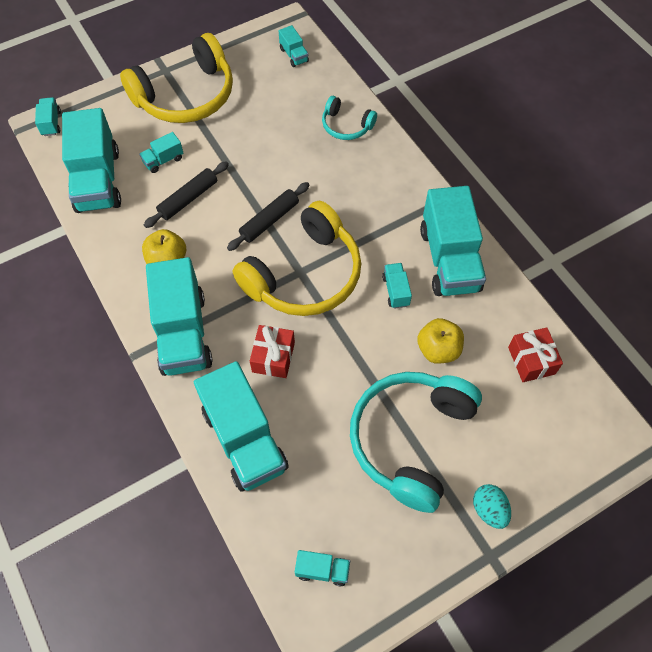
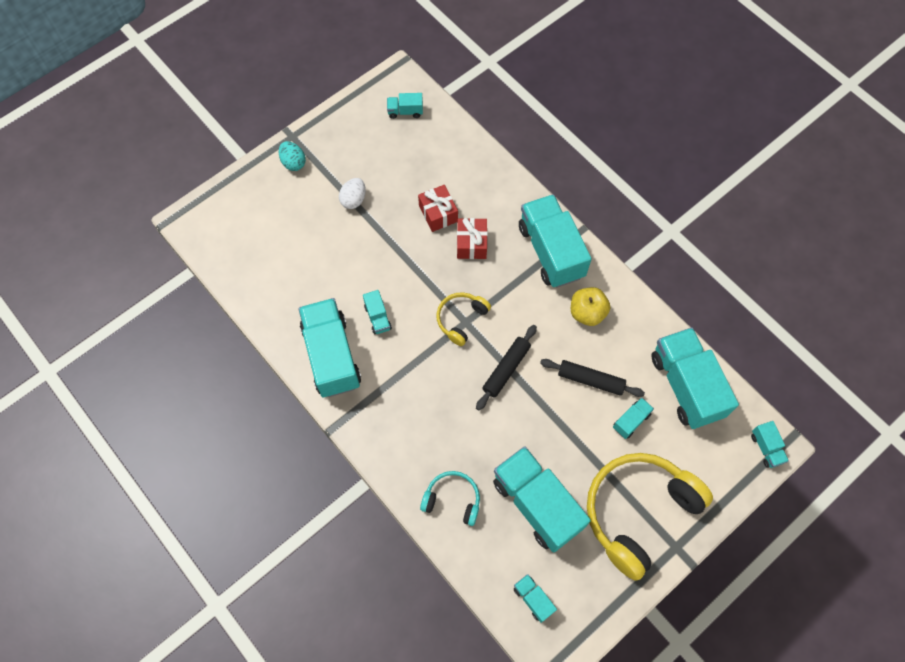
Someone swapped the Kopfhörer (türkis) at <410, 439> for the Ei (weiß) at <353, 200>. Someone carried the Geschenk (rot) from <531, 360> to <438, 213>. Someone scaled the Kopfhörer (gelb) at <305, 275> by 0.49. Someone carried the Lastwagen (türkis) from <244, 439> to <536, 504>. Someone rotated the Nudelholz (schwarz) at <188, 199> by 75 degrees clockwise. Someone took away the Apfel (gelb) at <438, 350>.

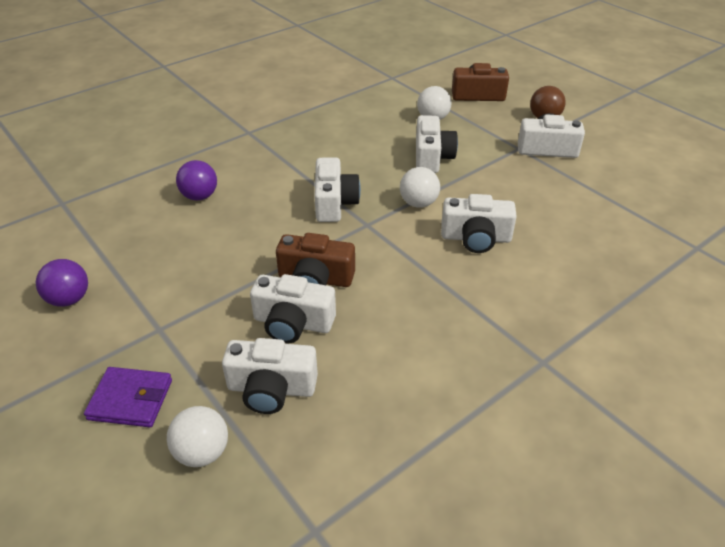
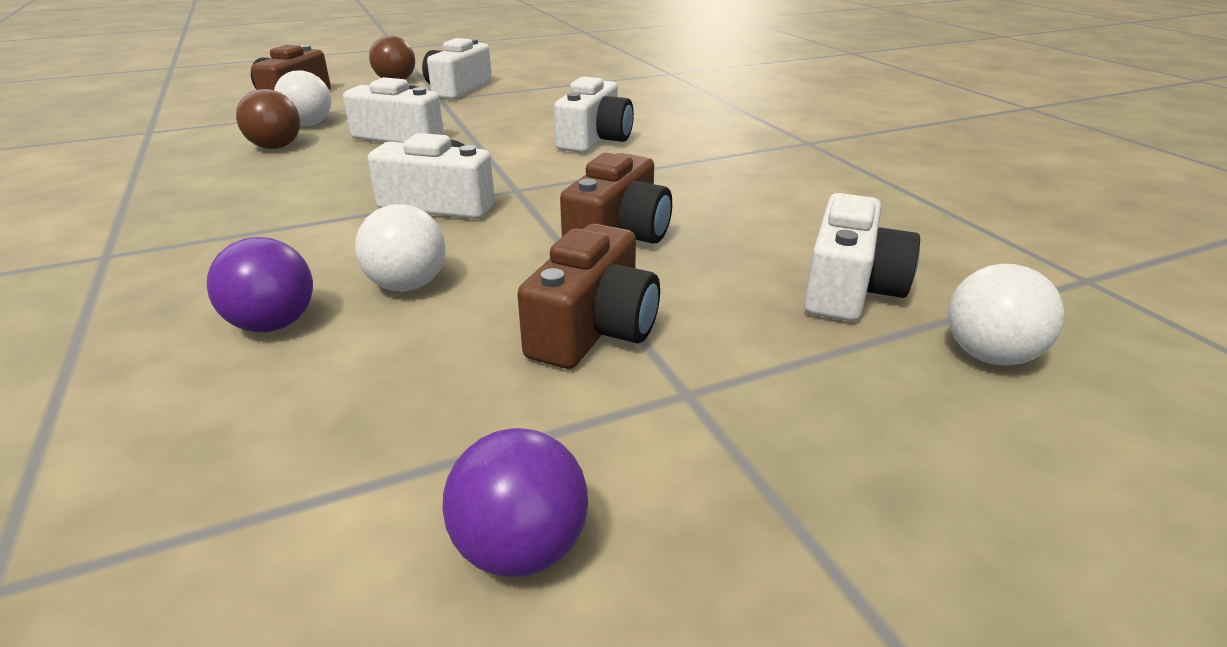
Someone put down the Ball (braun) at <276, 147>. Someone carried the Ball (weiß) from <418, 203> to <407, 285>. Someone put down the Kamera (braun) at <594, 329>. Someone took away the Geldbörse (lila) at <130, 400>. Someone took away the Kamera (weiß) at <293, 323>.

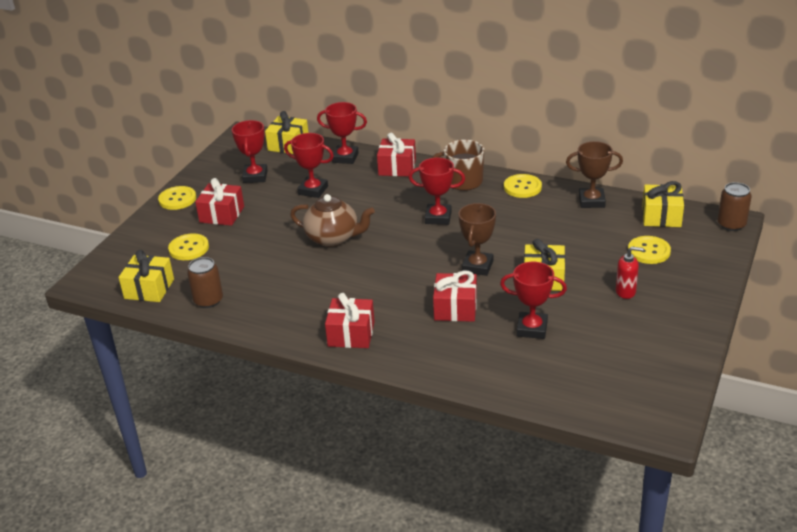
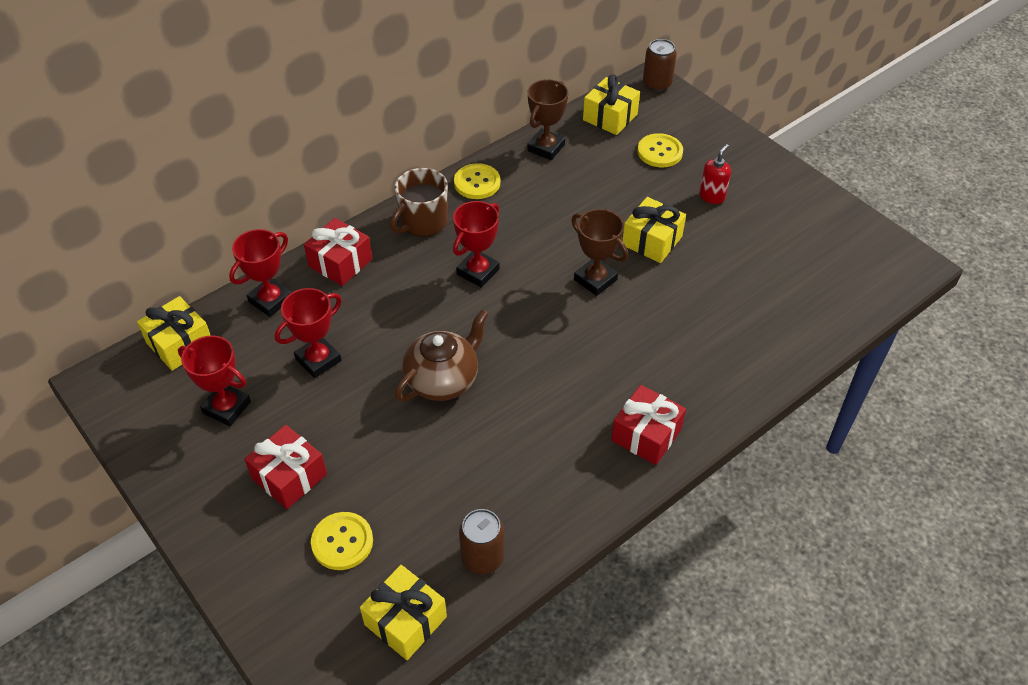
Someone took away the Knopf (gelb) at <177, 199>. Someone took away the Geschenk (rot) at <455, 308>. Someone took away the Pokal (rot) at <532, 329>.

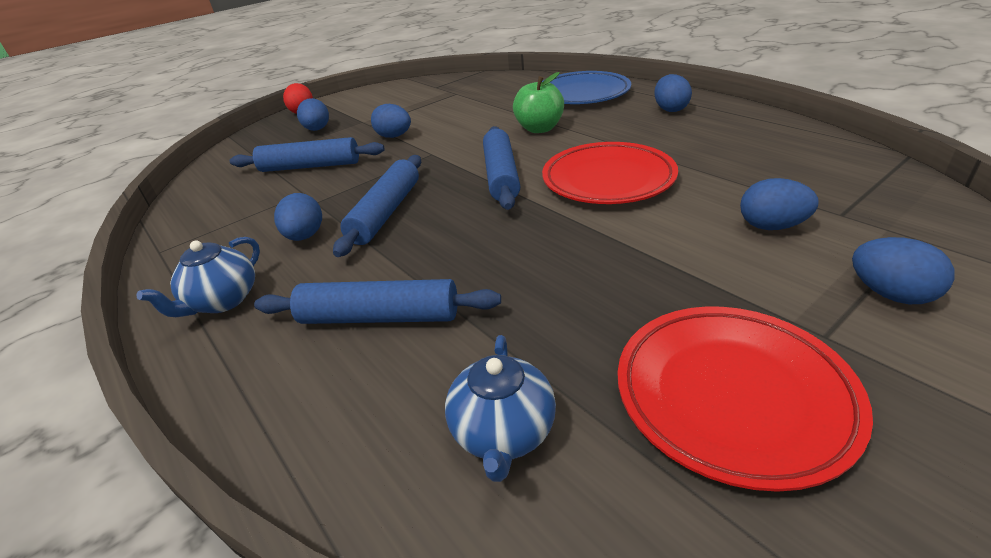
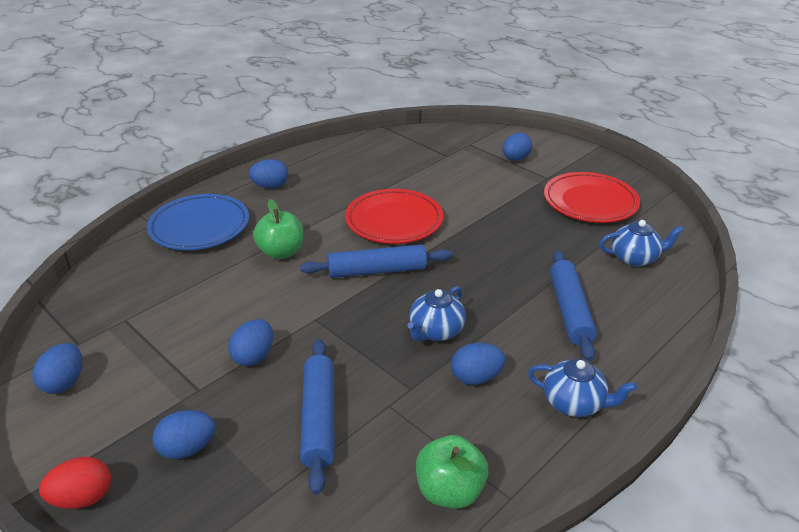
Someone carried the Ei (blau) from <771, 226> to <64, 382>. Someone swapped the Nudelholz (blau) at <386, 212> for the Teekanne (blau) at <435, 331>. Someone put down the Apfel (grün) at <449, 491>.

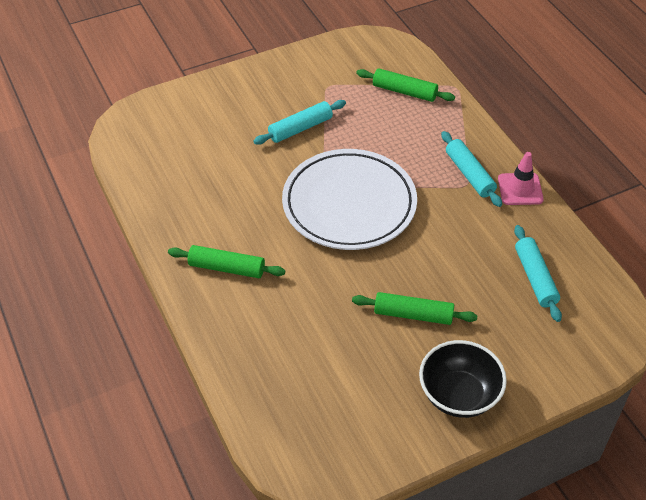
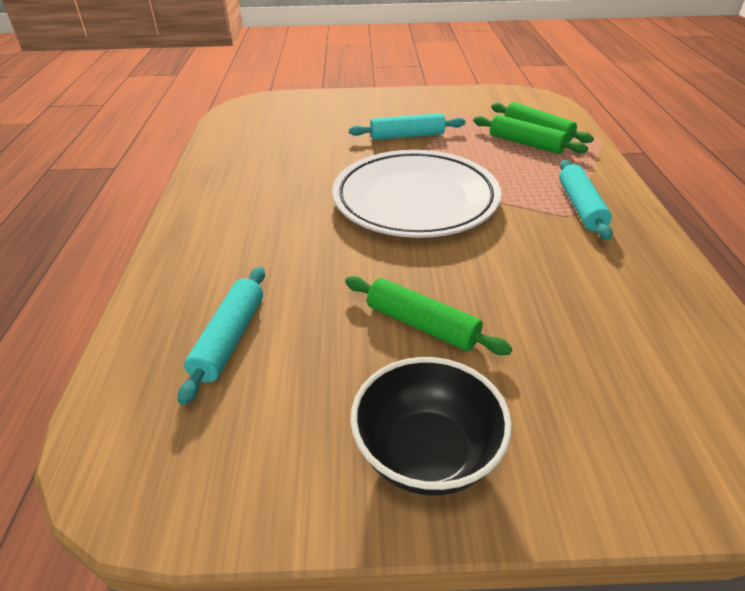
Someone carried the Nudelholz (türkis) from <535, 278> to <229, 339>. Someone carried the Nudelholz (grün) from <226, 268> to <526, 143>. Someone took away the Leitkegel (rosa) at <520, 189>.

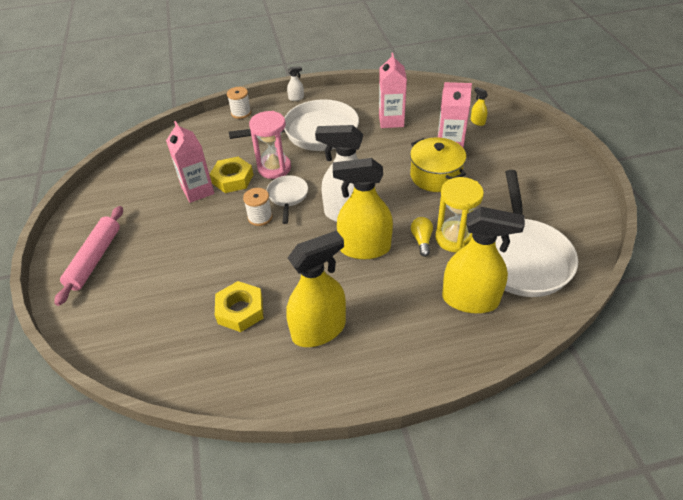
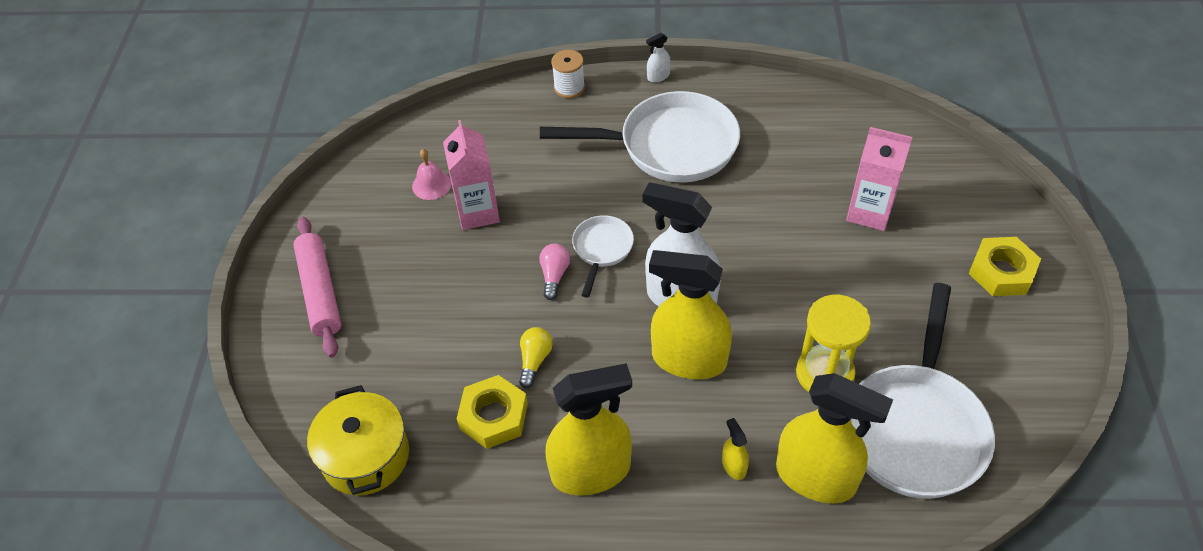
Someone rotated the Nudelholz (rosa) at <94, 259> by 45 degrees counterclockwise. Someone carried the Kochtopf (gelb) from <435, 176> to <366, 456>. Someone put down the Glocke (rosa) at <431, 185>. Someone carried the Glühbirne (gelb) from <421, 240> to <535, 360>. Someone swapped the Garnrolle (weiß) at <260, 217> for the Glühbirne (rosa) at <554, 275>. Someone rotated the Sprühflasche (weiß) at <296, 98> by 150 degrees clockwise. Someone carried the Sprühflasche (gelb) from <477, 122> to <734, 466>. Someone carried the Sechskantmutter (gelb) from <233, 179> to <1001, 272>. Someone took away the Sanduhr (rosa) at <274, 168>. Someone took away the Getränkekarton (rosa) at <391, 120>.

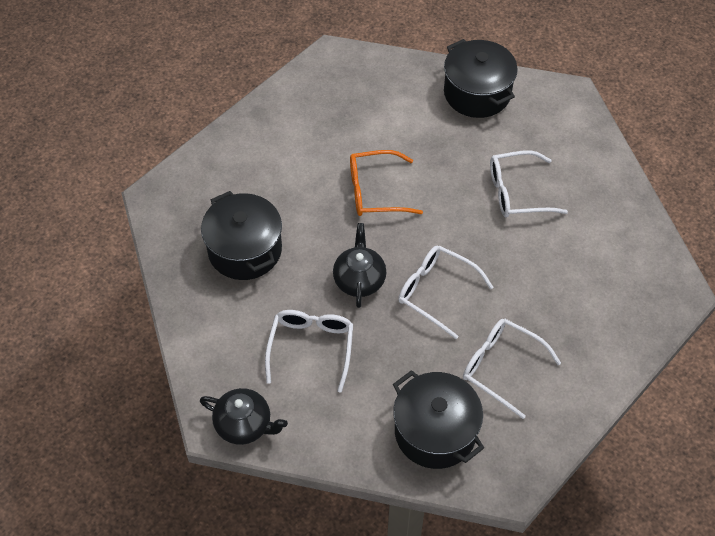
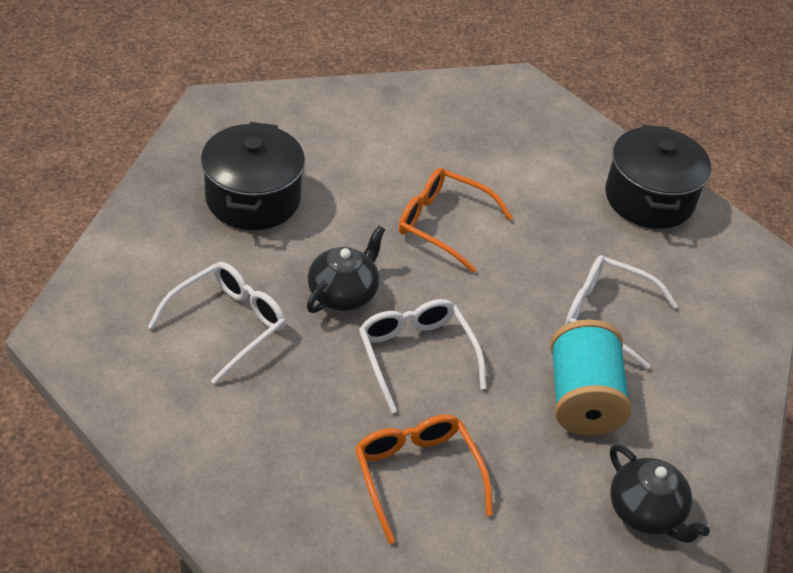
Someone repainted the Brille (weiß) at <501, 367>, which became the Brille (orange) at <417, 475>. Someone put down the Garnrolle (türkis) at <582, 399>. Someone carried the Teekanne (schwarz) from <244, 425> to <646, 512>. Someone took away the Kochtopf (schwarz) at <435, 432>.

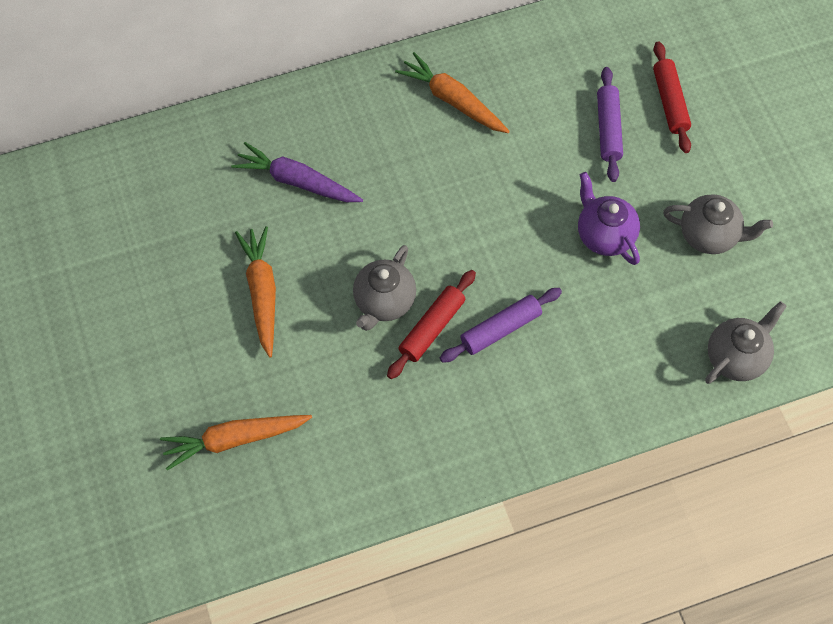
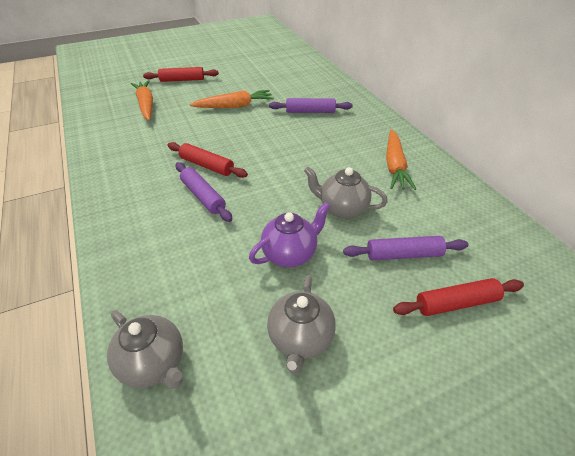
Someone put down the Nudelholz (rot) at <182, 80>. Someone swapped the Karotte (lila) at <297, 181> for the Nudelholz (lila) at <310, 111>. Someone carried the Teekanne (grau) from <384, 302> to <342, 208>. Someone rotated the Karotte (orange) at <452, 100> by 150 degrees clockwise.

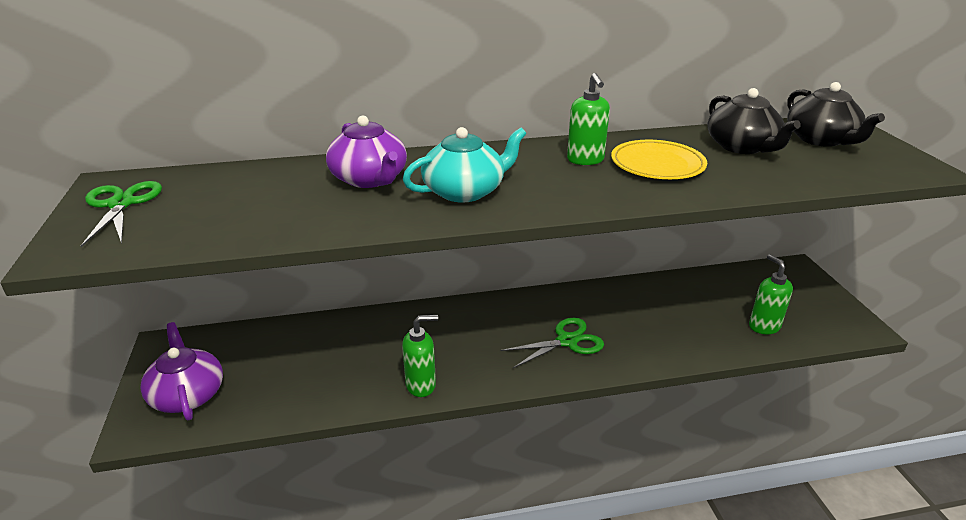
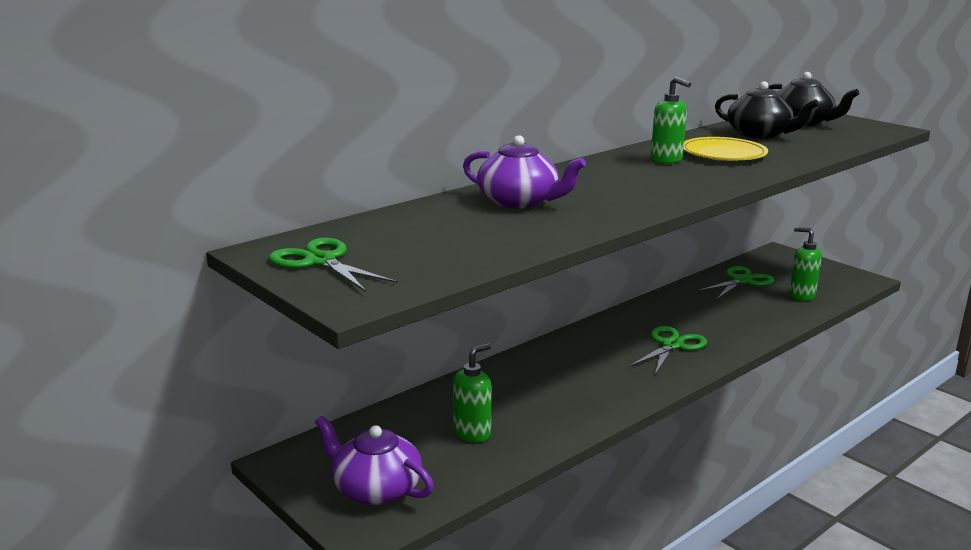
Someone carried the Seifenspender (grün) from <421, 385> to <472, 433>. Someone put down the Schere (grün) at <742, 281>. Someone took away the Teekanne (türkis) at <465, 191>.

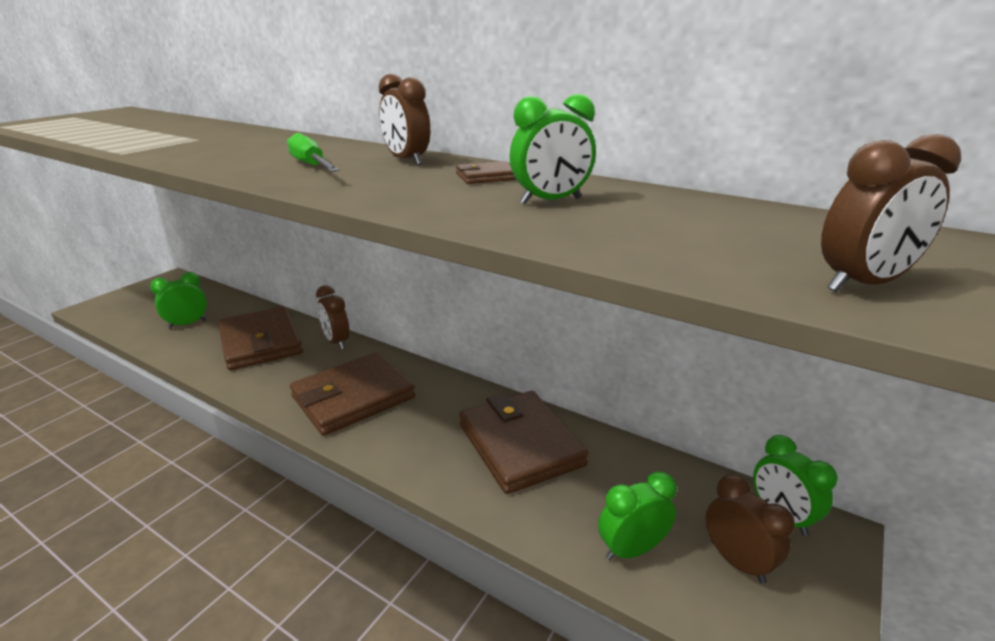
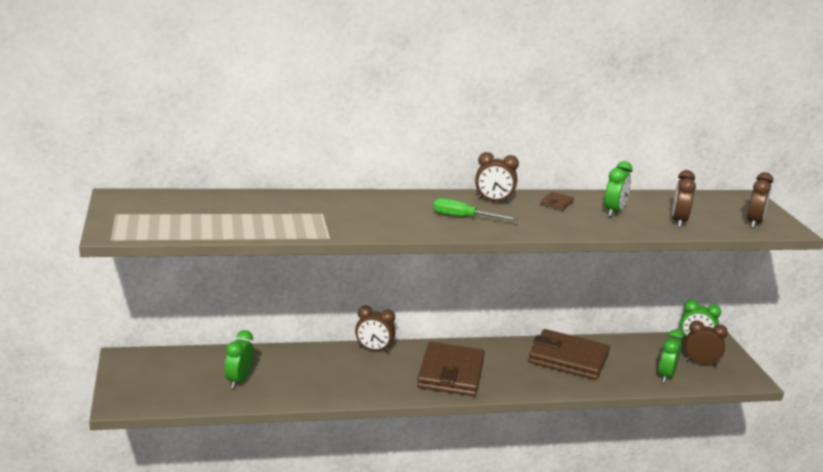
Someone put down the Wecker (braun) at <678, 221>. Someone took away the Geldbörse (braun) at <261, 342>.

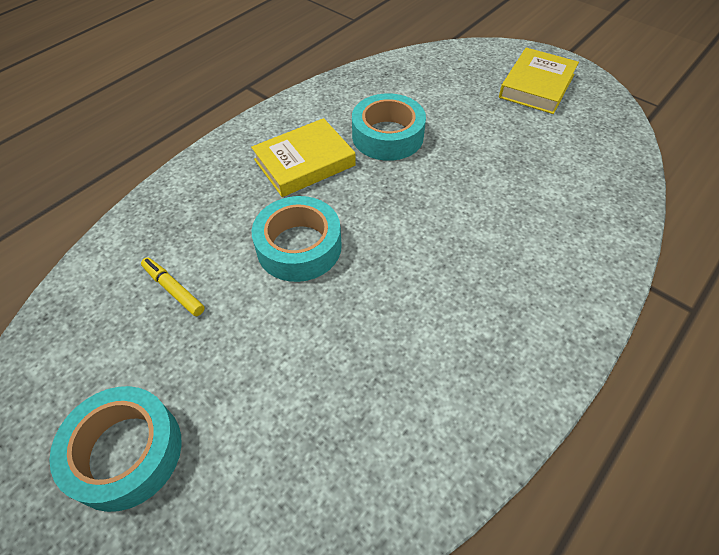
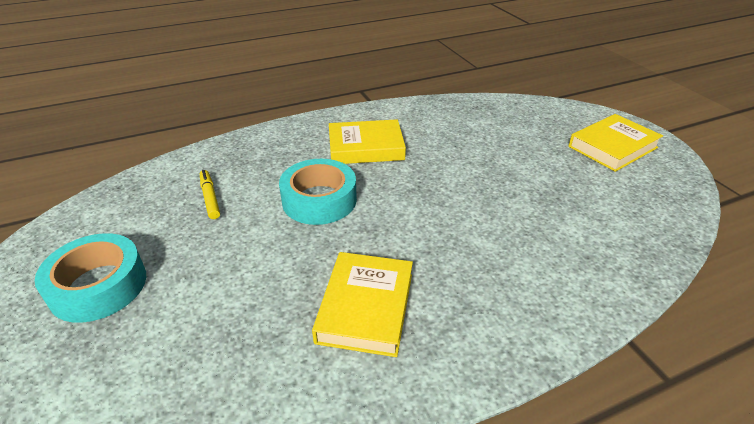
Someone put down the Buch (gelb) at <366, 307>. Someone took away the Klebeband (türkis) at <387, 136>.

